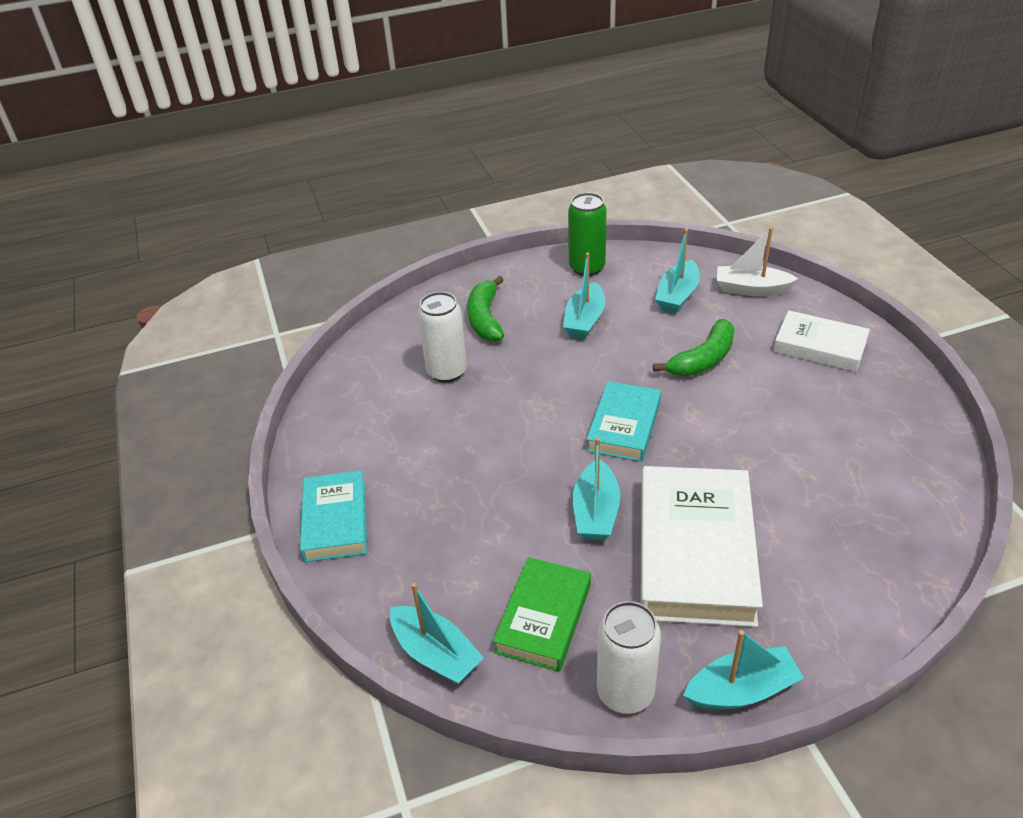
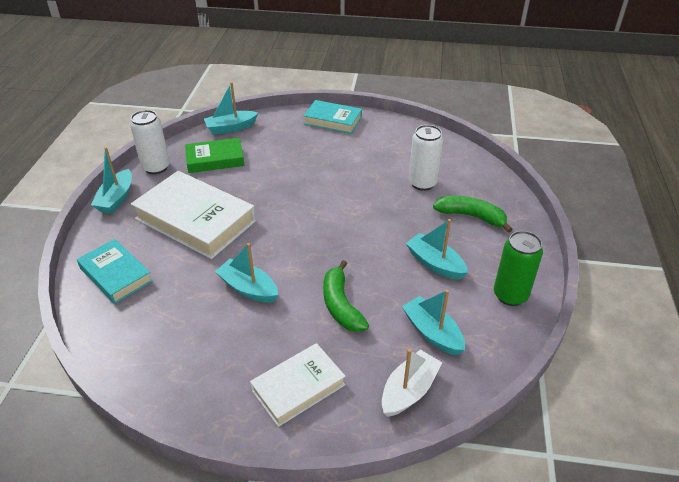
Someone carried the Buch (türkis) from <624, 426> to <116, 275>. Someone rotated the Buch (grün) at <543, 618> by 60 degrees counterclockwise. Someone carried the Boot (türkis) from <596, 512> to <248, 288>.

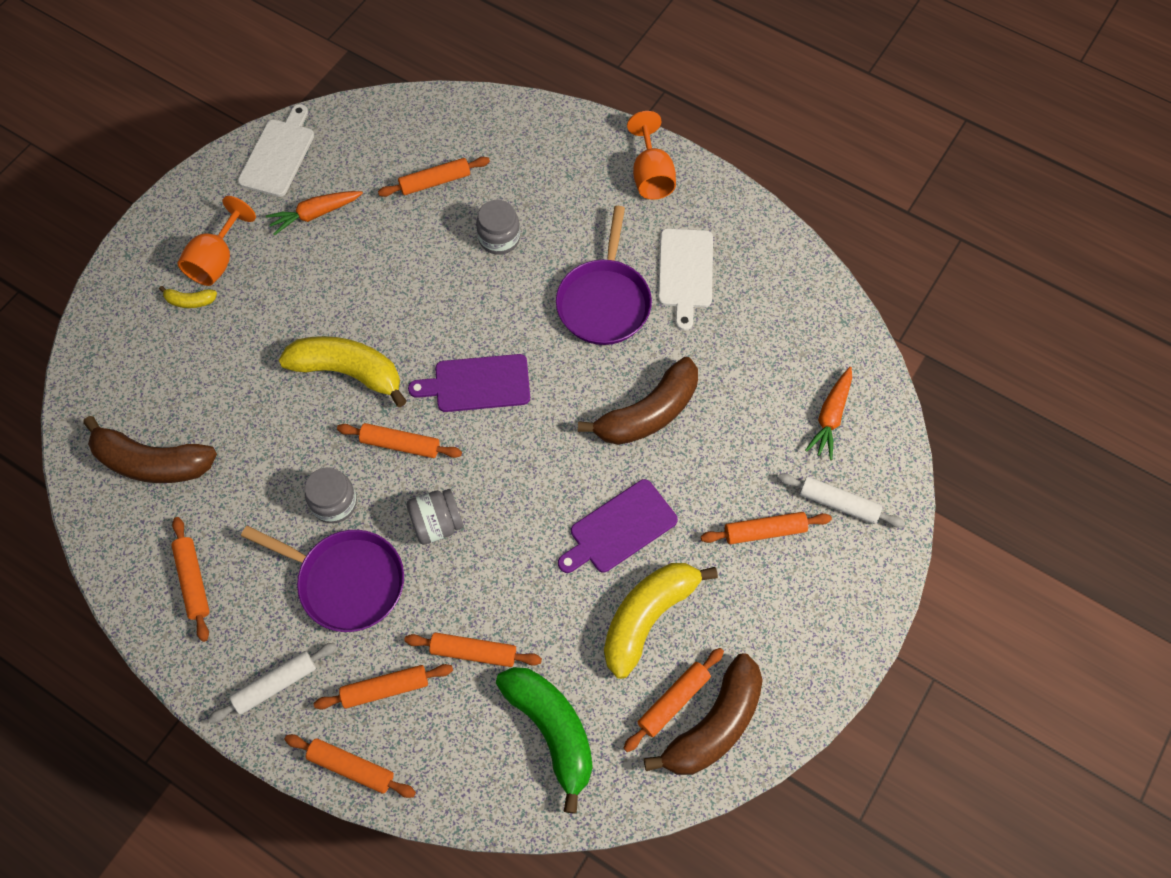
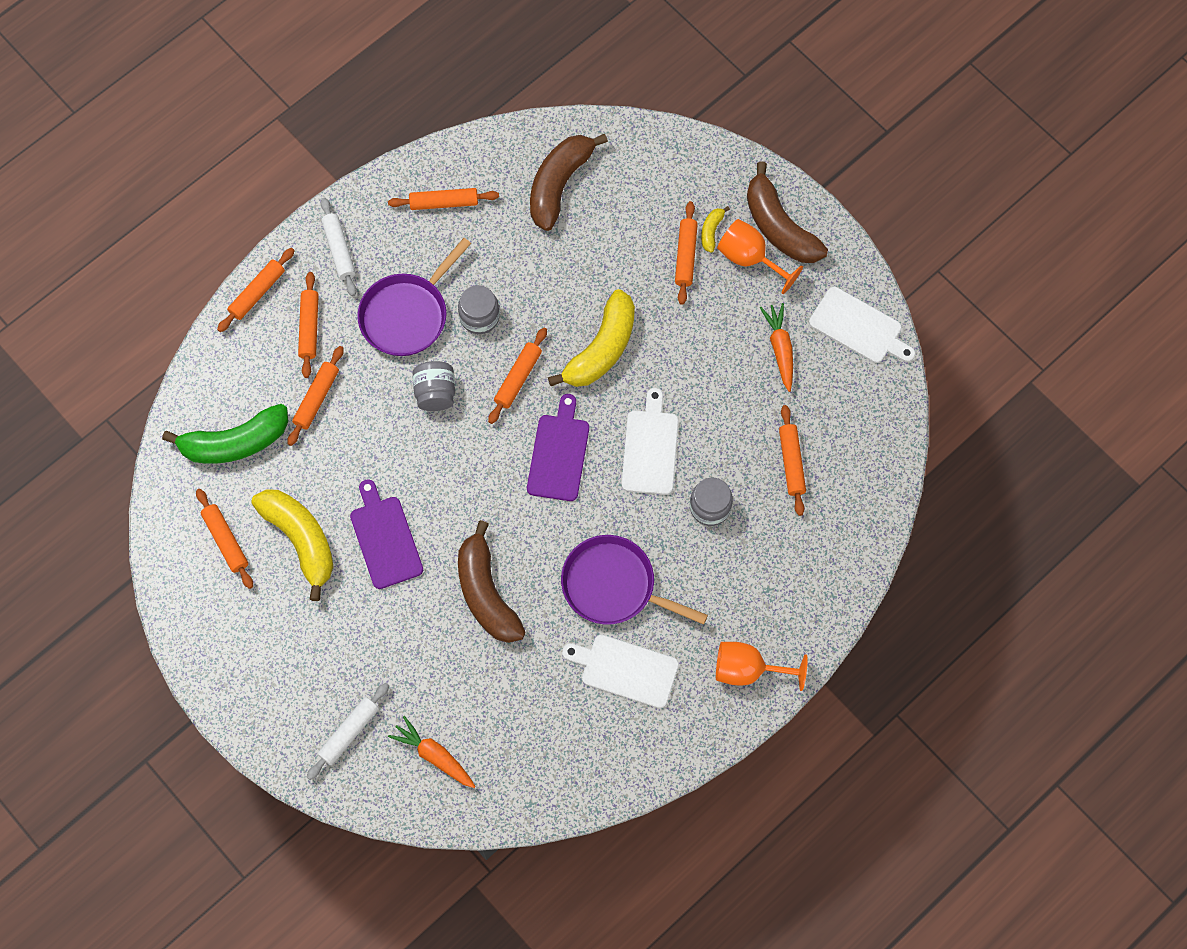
Someone put down the Schneidebrett (weiß) at <650, 448>. Someone carried the Nudelholz (orange) from <764, 531> to <685, 256>. Someone carried the Banane (braun) from <714, 724> to <779, 227>.

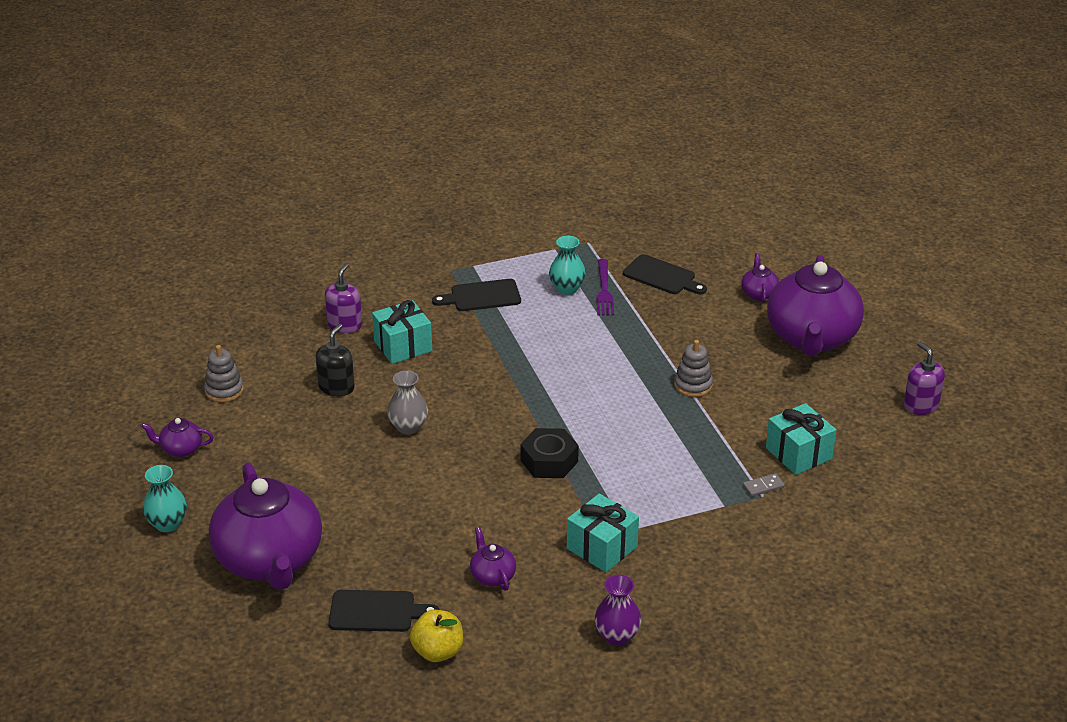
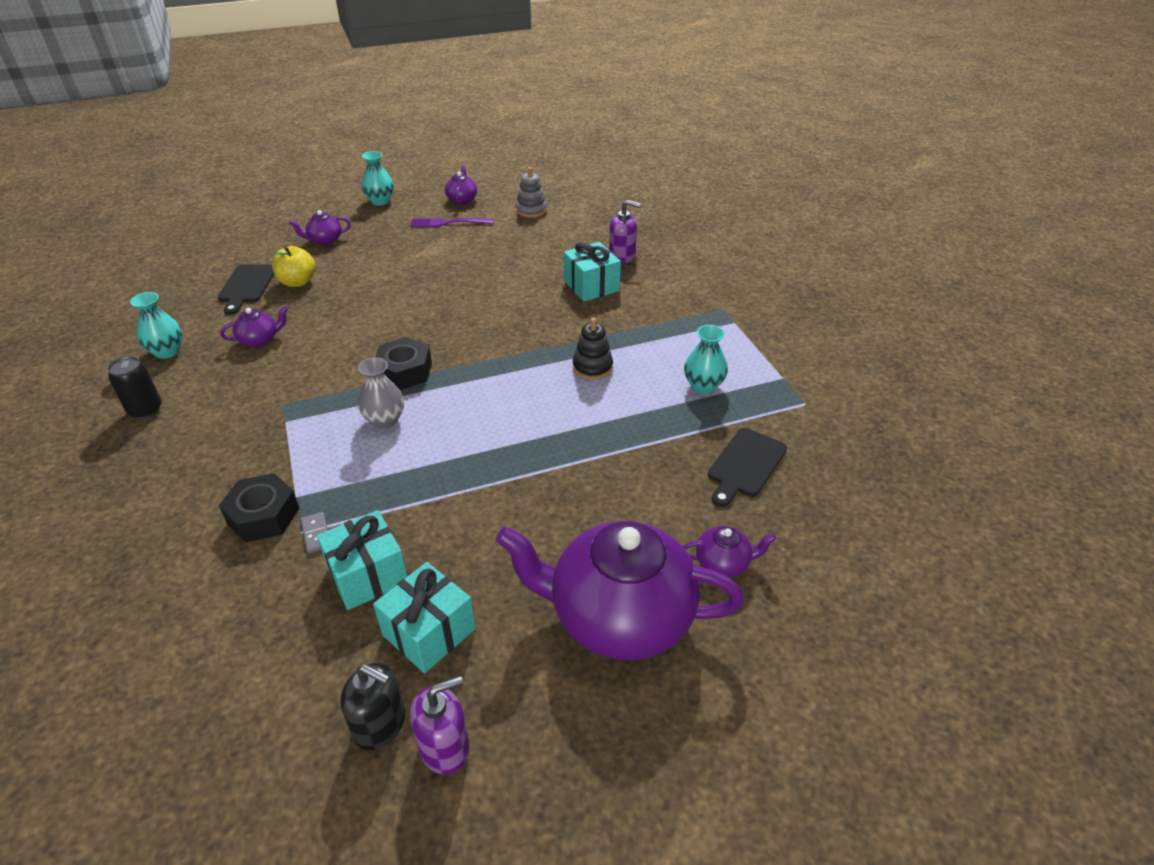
Someone swapped the Vase (lila) at <617, 636> for the Dose (schwarz) at <146, 410>. Someone put down the Vase (türkis) at <167, 351>. Someone put down the Sechskantmutter (schwarz) at <263, 515>. Someone carried the Apfel (gelb) from <438, 651> to <297, 282>. Someone scaled the Teekanne (lila) at <269, 561> by 0.41. Someone carried the Seifenspender (schwarz) from <336, 387> to <380, 724>. Someone carried the Vase (grau) from <408, 427> to <385, 420>. Someone carried the Geschenk (türkis) from <602, 547> to <429, 632>. Someone carried the Gabel (lila) from <604, 290> to <448, 223>. Someone put down the Stapelspielzeug (schwarz) at <592, 367>. Someone took away the Schneidebrett (schwarz) at <482, 296>. Someone took away the Stapelspielzeug (grau) at <693, 385>.

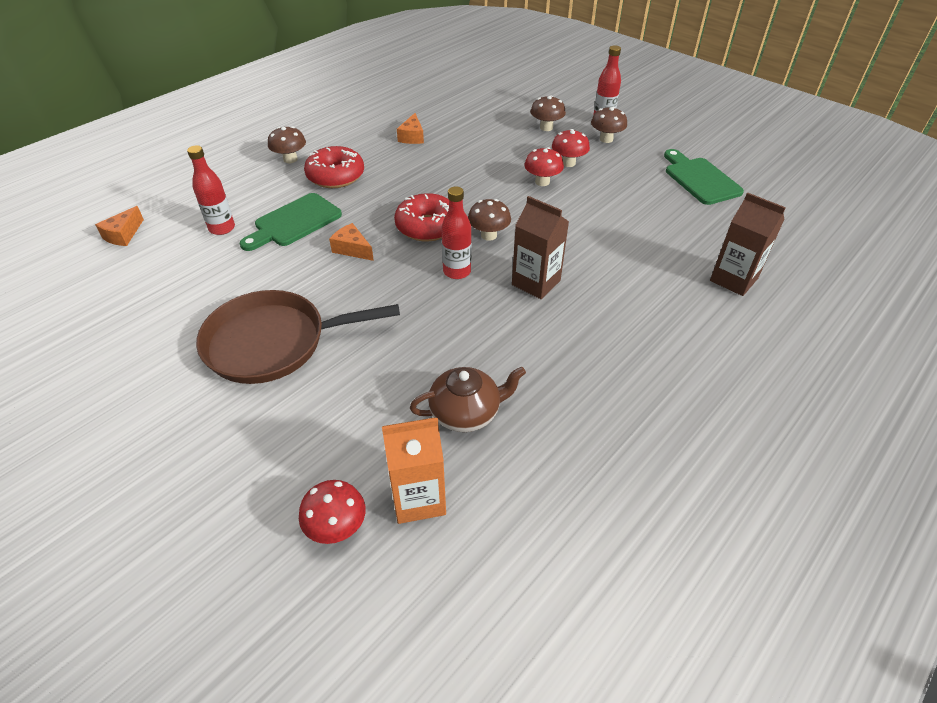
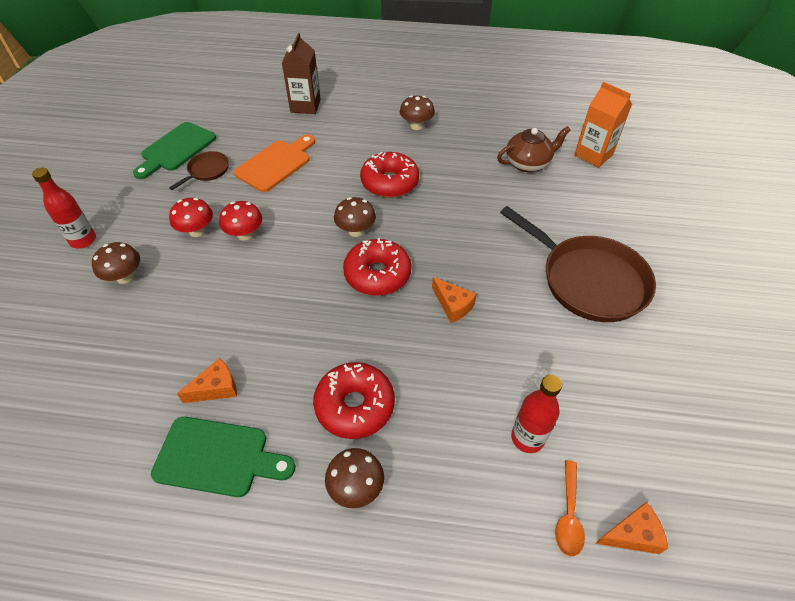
Someone carried the Schneidebrett (grün) from <294, 222> to <217, 457>. Someone put down the Pfanne (braun) at <207, 171>. Someone put down the Schneidebrett (orange) at <276, 164>. Someone swapped the Getränkekarton (braun) at <536, 282> for the Donut (rot) at <389, 182>. Someone carried the Pilz (braun) from <606, 139> to <416, 126>. Someone rotated the Käse (orange) at <352, 249> by 45 degrees counterclockwise. Someone rotated the Teekanne (braun) at <466, 413> by 120 degrees clockwise. Someone put down the Löffel (orange) at <568, 515>. Someone took away the Pilz (rot) at <337, 527>. Someone took away the Flasche (rot) at <457, 271>.

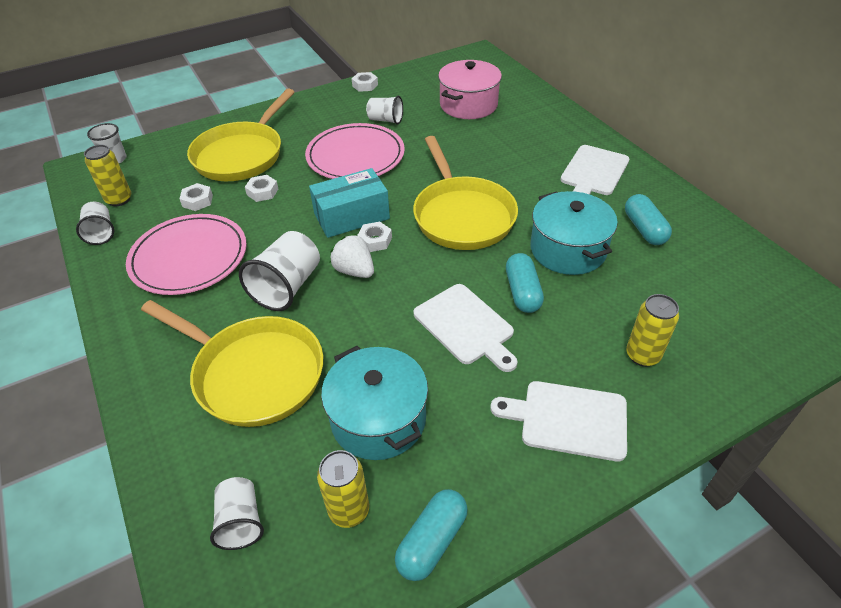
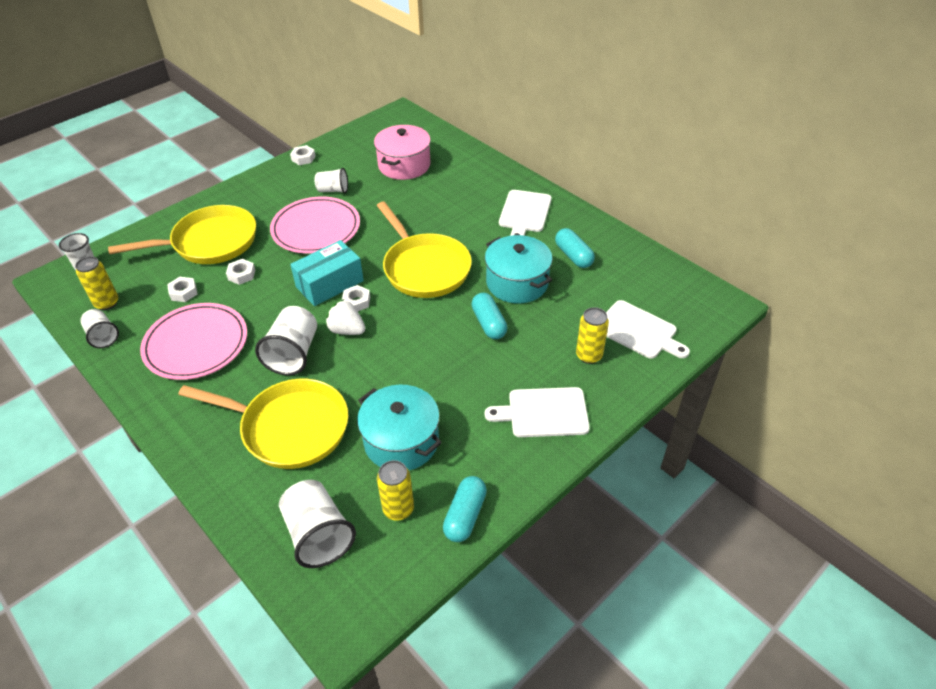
Someone rotated the Pfanne (gelb) at <242, 154> by 120 degrees counterclockwise. Someone scaled the Becher (weiß) at <241, 521> by 1.62. Someone carried the Schneidebrett (weiß) from <465, 326> to <638, 331>.

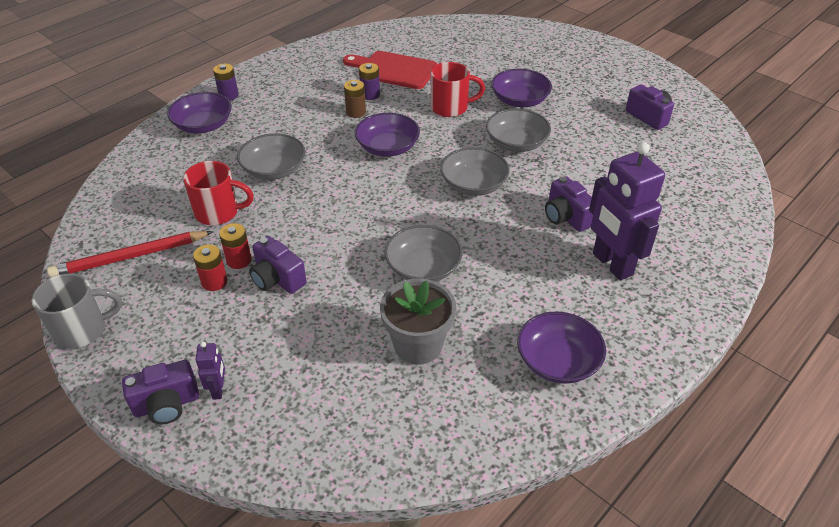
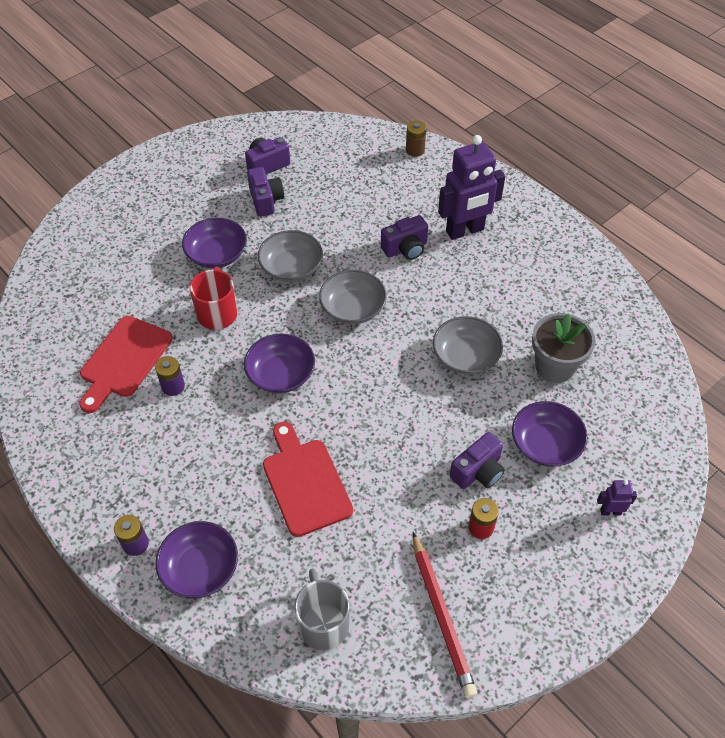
Someone carried the Kamera (lila) from <167, 405> to <266, 200>. Someone swapped the Schüssel (grau) at <274, 169> for the Schneidebrett (rot) at <305, 482>. Someone carried the Tasse (grau) from <82, 330> to <323, 623>. Someone carried the Batterie (braun) from <356, 112> to <415, 150>. Someone carried the Schüssel (lila) from <558, 361> to <545, 444>. Someone took away the Tasse (rot) at <218, 212>. Someone took away the Batterie (rot) at <239, 260>.

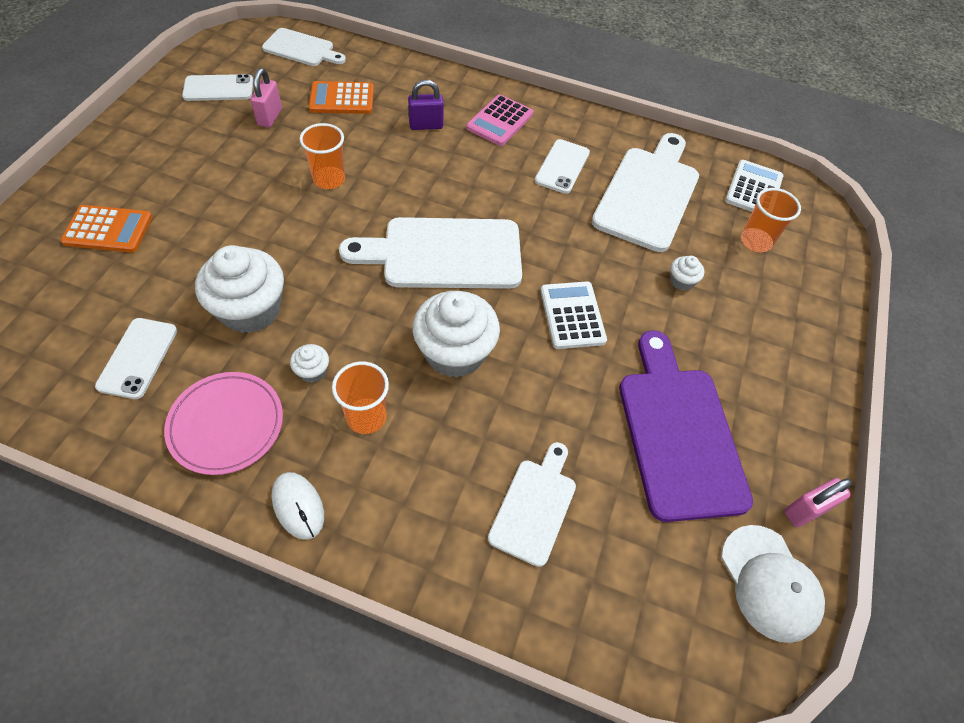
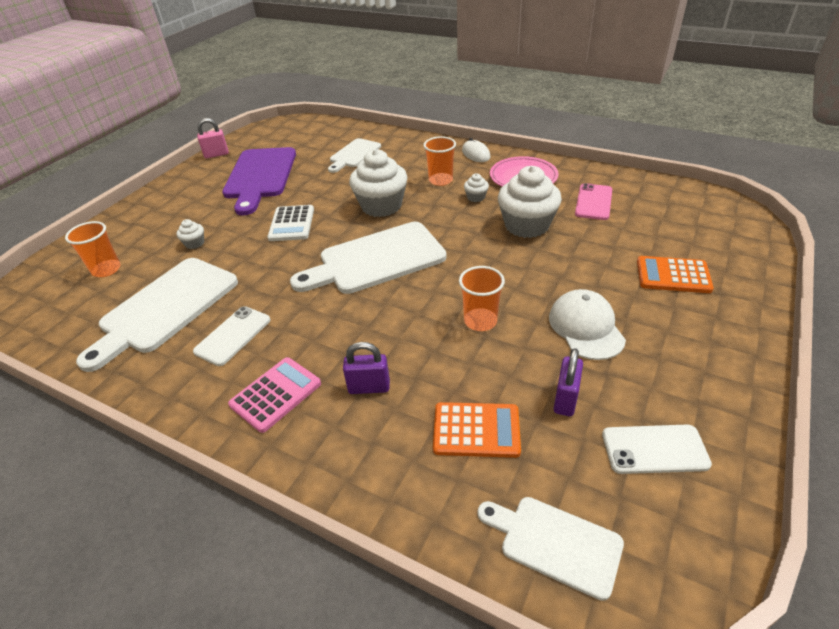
Someone rotated the Schneidebrett (weiß) at <444, 254> by 150 degrees clockwise. Someone carried the Kappe (weiß) from <769, 583> to <586, 327>. Someone repainted the Vorhängeschloss (rosa) at <270, 117>, which became the Vorhängeschloss (lila) at <565, 399>. Someone repainted the Handy (weiß) at <138, 358>, which became the Handy (rosa) at <593, 202>. Someone took away the Taschenrechner (weiß) at <753, 189>.

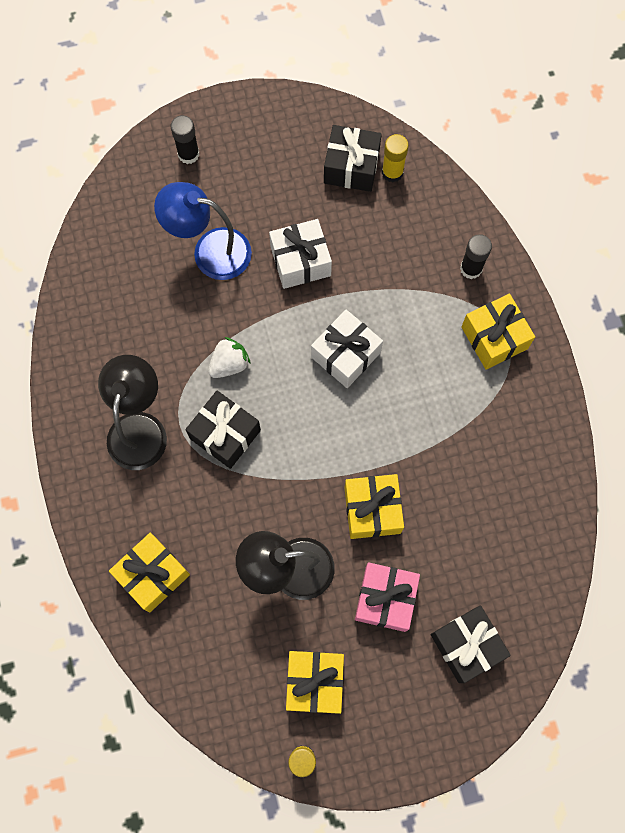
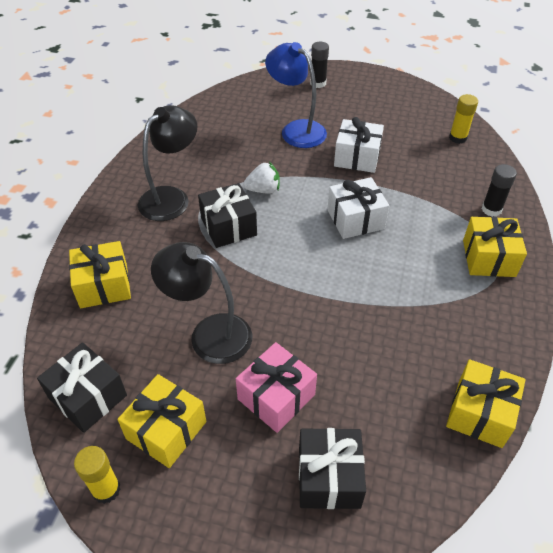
Someone carried the Geschenk (schwarz) from <351, 167> to <88, 397>. Someone carried the Geschenk (gelb) from <372, 510> to <480, 413>.

